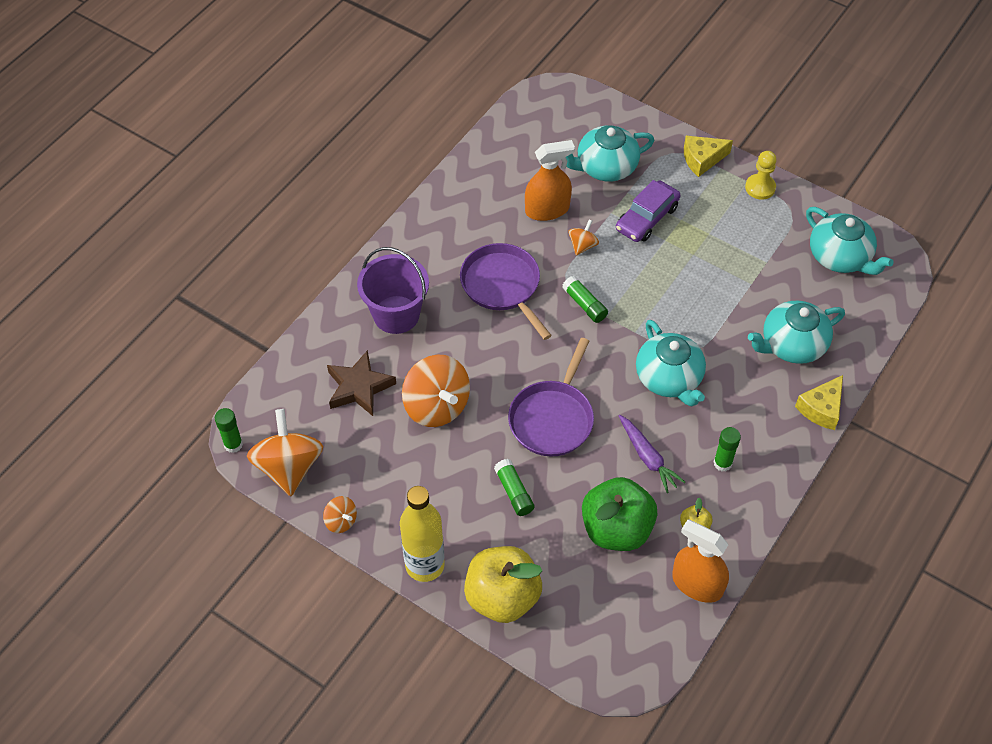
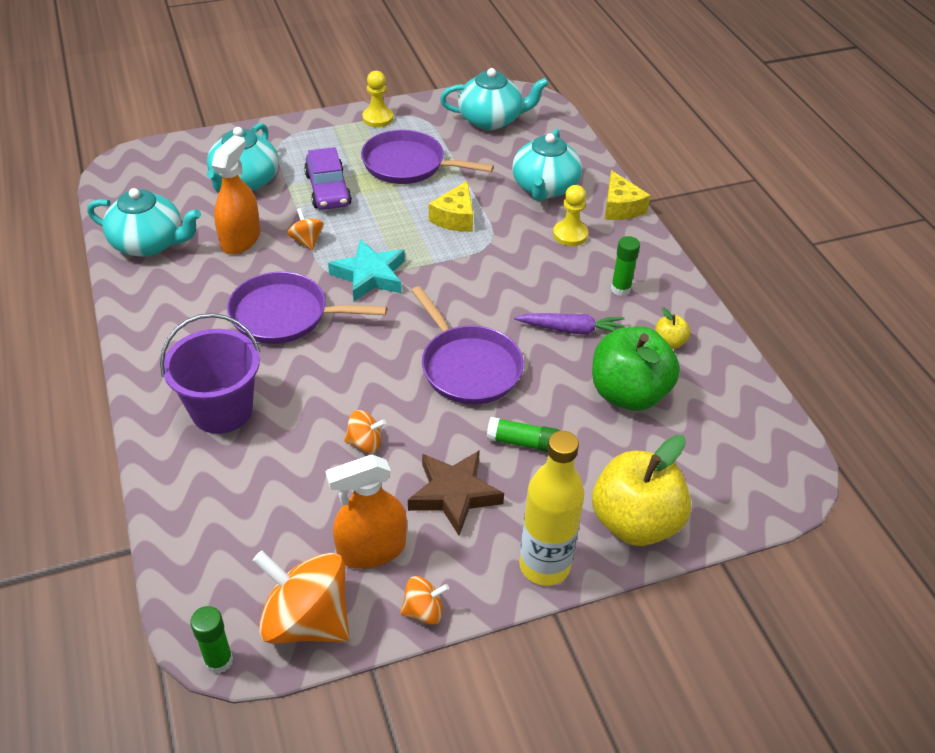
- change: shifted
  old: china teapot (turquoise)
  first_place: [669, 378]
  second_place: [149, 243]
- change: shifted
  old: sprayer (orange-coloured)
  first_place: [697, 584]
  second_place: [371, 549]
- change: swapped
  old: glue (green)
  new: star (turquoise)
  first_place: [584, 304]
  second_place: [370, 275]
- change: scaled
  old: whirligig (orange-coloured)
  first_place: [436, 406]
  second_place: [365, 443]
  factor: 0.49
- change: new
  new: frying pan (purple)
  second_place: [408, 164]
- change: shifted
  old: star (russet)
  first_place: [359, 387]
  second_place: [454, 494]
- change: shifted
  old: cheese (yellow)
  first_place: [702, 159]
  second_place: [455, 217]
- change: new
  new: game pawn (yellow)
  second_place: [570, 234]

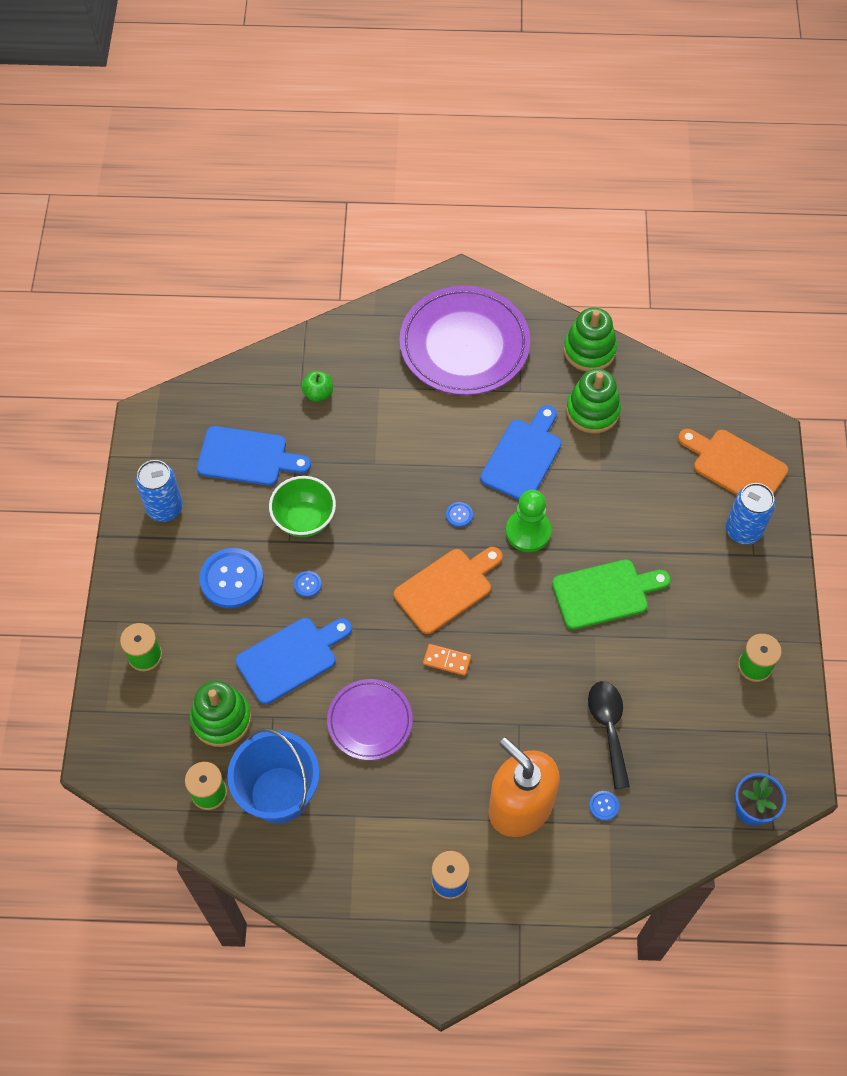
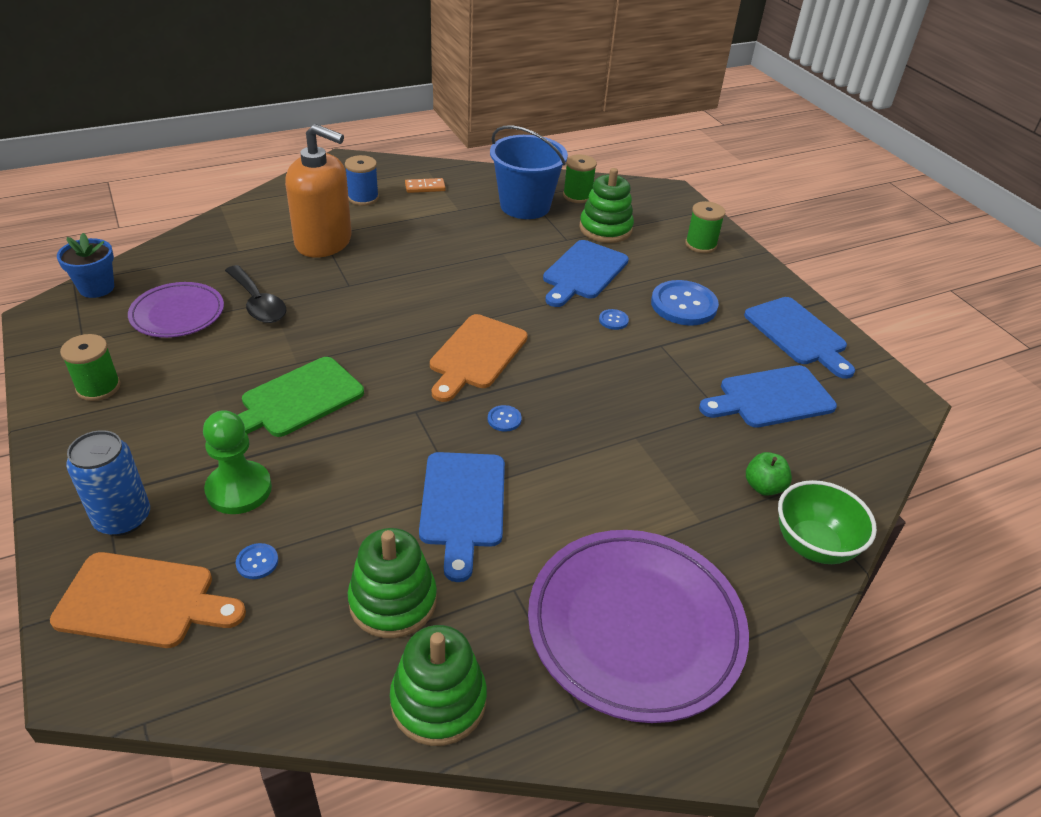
- change: shifted
  old: plate (purple)
  first_place: [370, 721]
  second_place: [177, 314]
- change: shifted
  old: game pawn (green)
  first_place: [528, 532]
  second_place: [239, 489]
- change: shifted
  old: shirt button (blue)
  first_place: [604, 806]
  second_place: [257, 562]
- change: shifted
  old: domino tile (orange-coloured)
  first_place: [447, 660]
  second_place: [425, 187]
- change: swapped
  old: can (blue)
  new: cutting board (blue)
  first_place: [165, 508]
  second_place: [798, 334]
- change: shifted
  old: bowl (green)
  first_place: [304, 519]
  second_place: [813, 545]

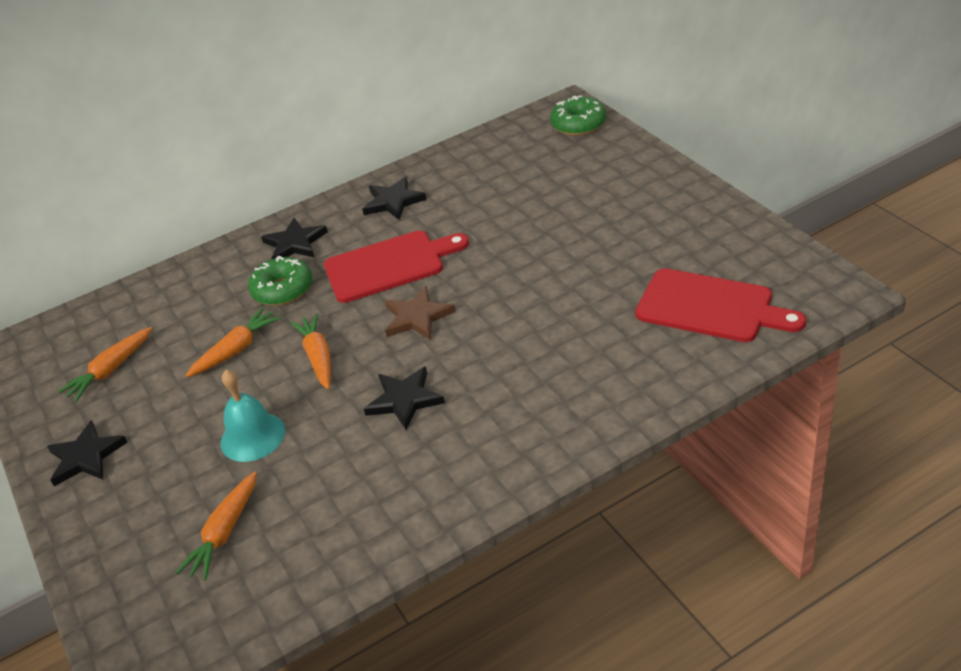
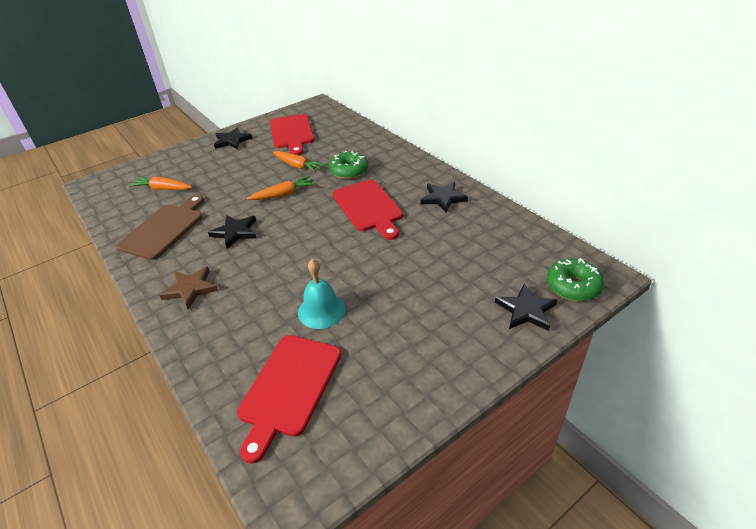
- change: new
  new: cutting board (russet)
  second_place: [164, 229]
- change: shifted
  old: star (russet)
  first_place: [417, 317]
  second_place: [190, 289]
- change: swapped
  old: toy carrot (orange-coloured)
  new: cutting board (crimson)
  first_place: [111, 370]
  second_place: [292, 133]
- change: shifted
  old: hand bell (turquoise)
  first_place: [252, 436]
  second_place: [321, 310]
- change: shifted
  old: star (ebony)
  first_place: [294, 243]
  second_place: [526, 310]

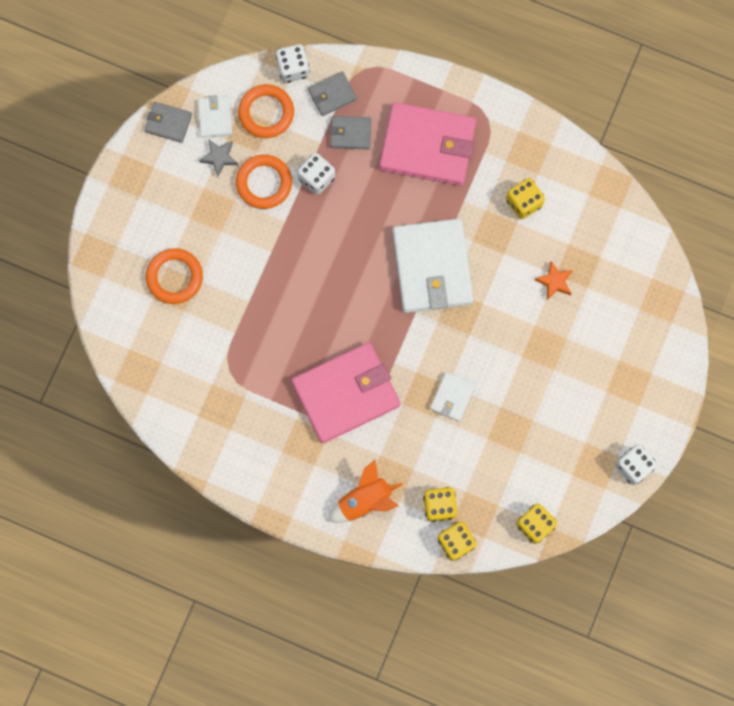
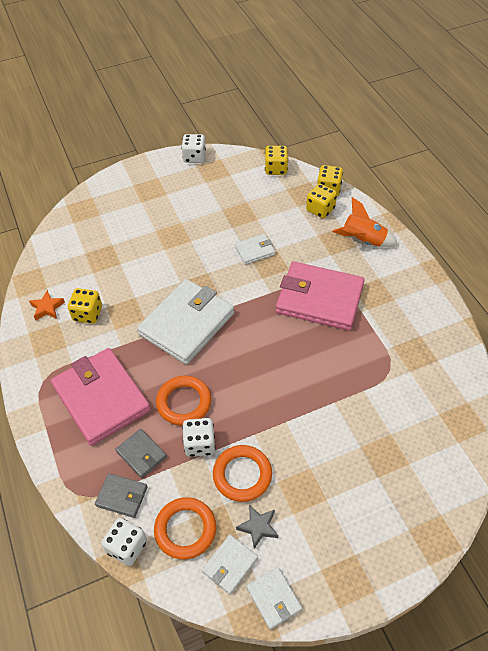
- change: shifted
  old: star (orange-coloured)
  first_place: [554, 282]
  second_place: [47, 308]
- change: shifted
  old: torus (orange-coloured)
  first_place: [174, 277]
  second_place: [184, 402]
- change: repainted
  old: card wallet (gray)
  new: card wallet (pure white)
  first_place: [168, 123]
  second_place: [274, 598]

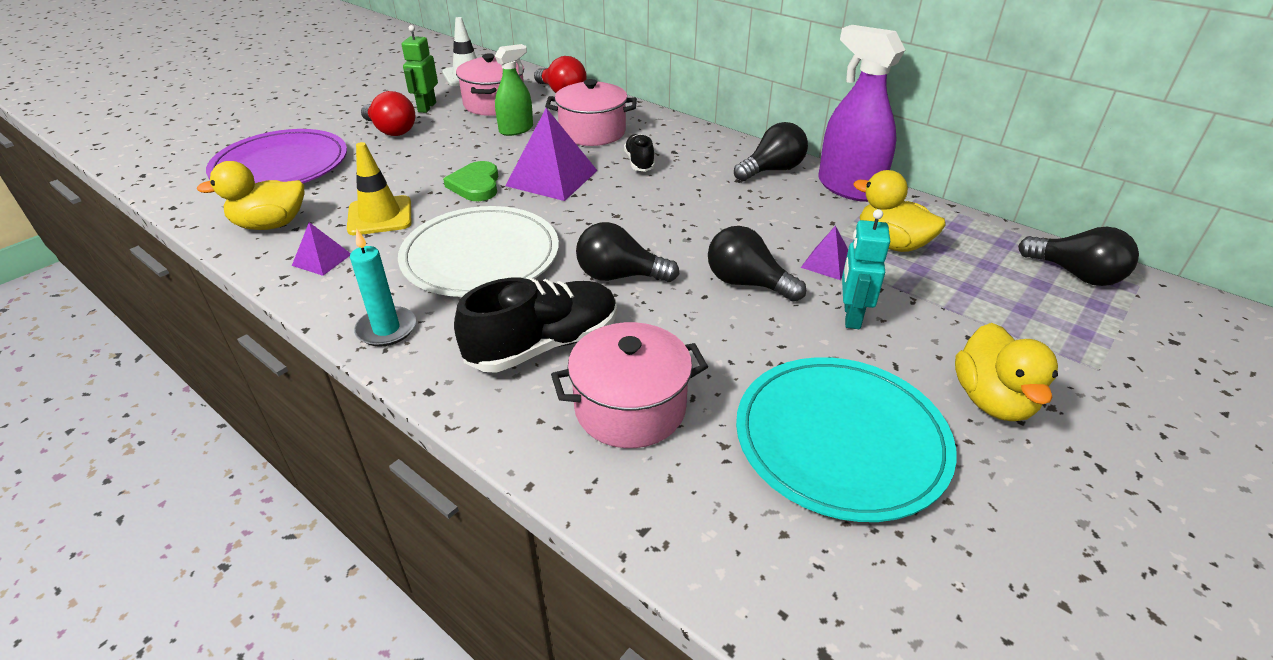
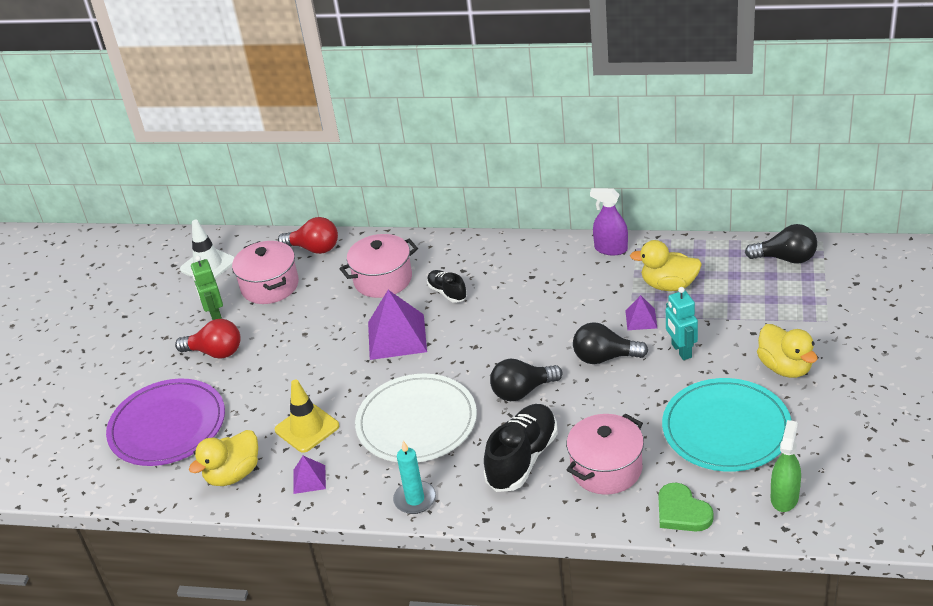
- change: scaled
  old: sprayer (purple)
  first_place: [849, 188]
  second_place: [611, 249]
  factor: 0.61
- change: shifted
  old: love heart (green)
  first_place: [476, 185]
  second_place: [682, 512]
- change: shifted
  old: sprayer (green)
  first_place: [516, 129]
  second_place: [784, 497]
- change: gone
  old: lightbulb (ebony)
  first_place: [772, 170]

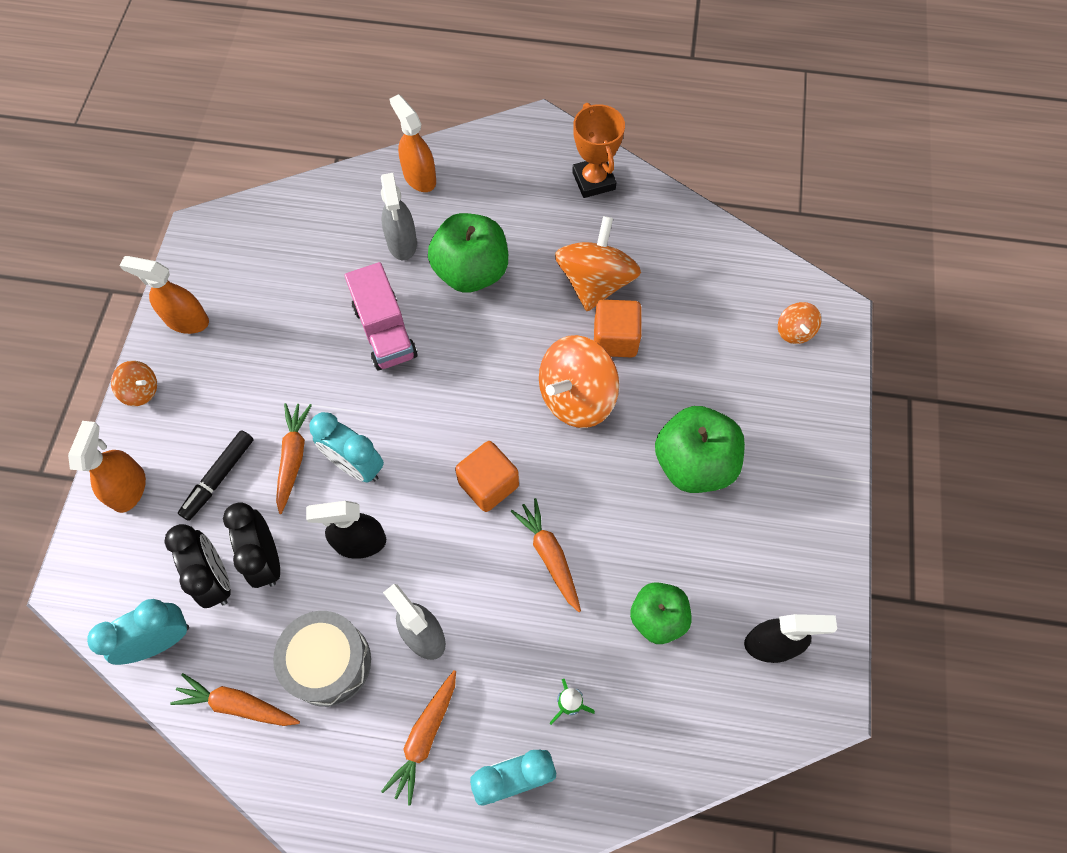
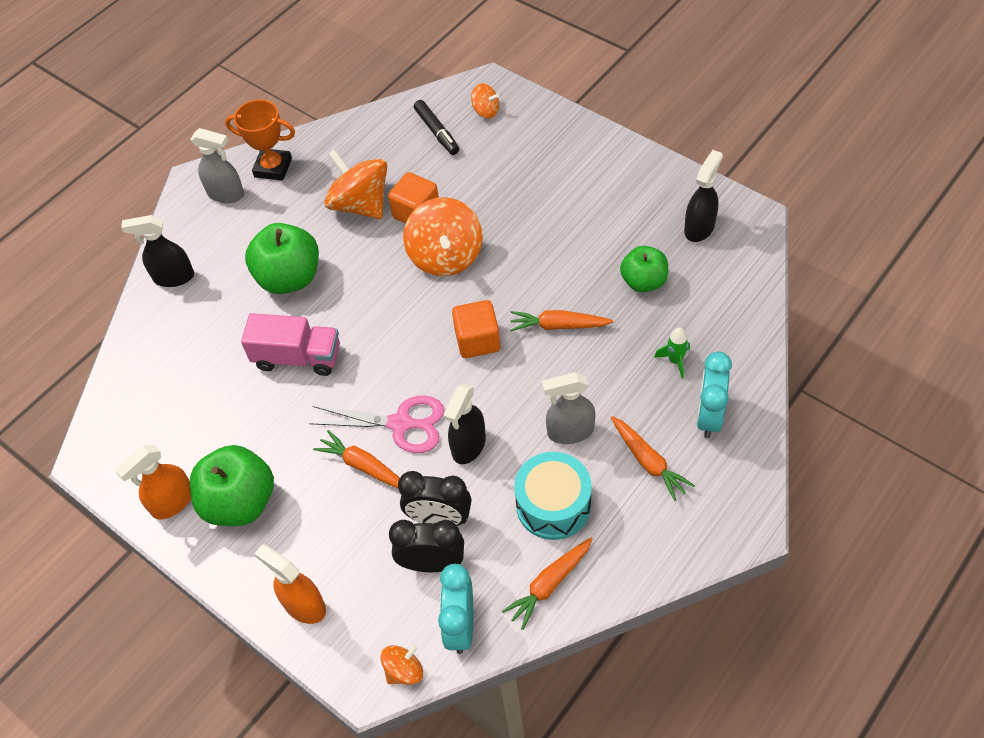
- change: repainted
  old: sprayer (orange-coloured)
  new: sprayer (ebony)
  first_place: [419, 177]
  second_place: [173, 277]
- change: shifted
  old: sprayer (gray)
  first_place: [402, 243]
  second_place: [226, 194]
- change: shifted
  old: apple (green)
  first_place: [694, 463]
  second_place: [240, 502]
- change: swapped
  old: clock (turquoise)
  new: shears (pink)
  first_place: [355, 465]
  second_place: [401, 424]
- change: shifted
  old: whirligig (orange-coloured)
  first_place: [141, 391]
  second_place: [404, 671]
- change: shifted
  old: marker (ebony)
  first_place: [219, 477]
  second_place: [437, 132]
- change: repainted
  old: snare drum (gray)
  new: snare drum (turquoise)
  first_place: [328, 662]
  second_place: [553, 505]

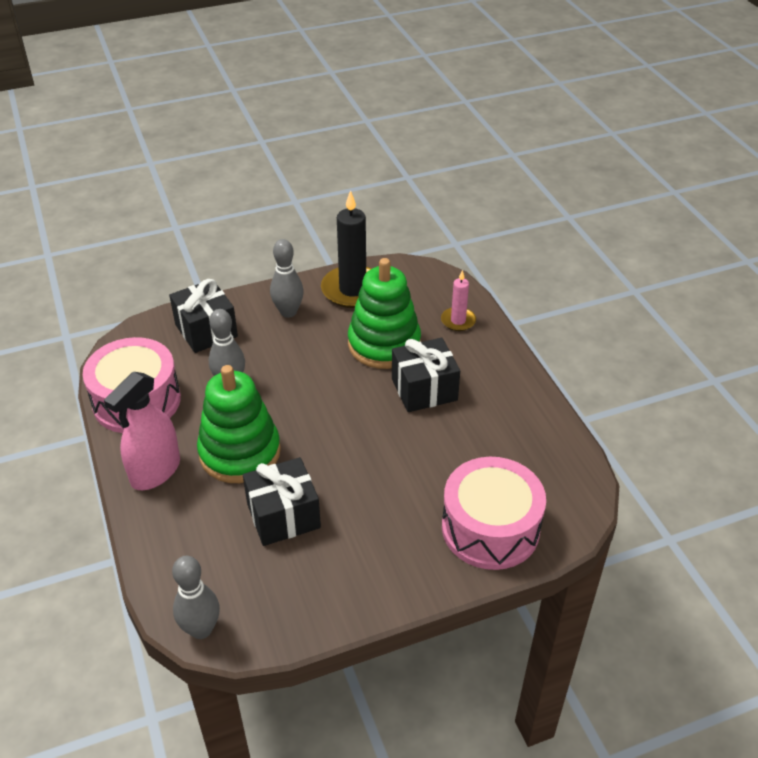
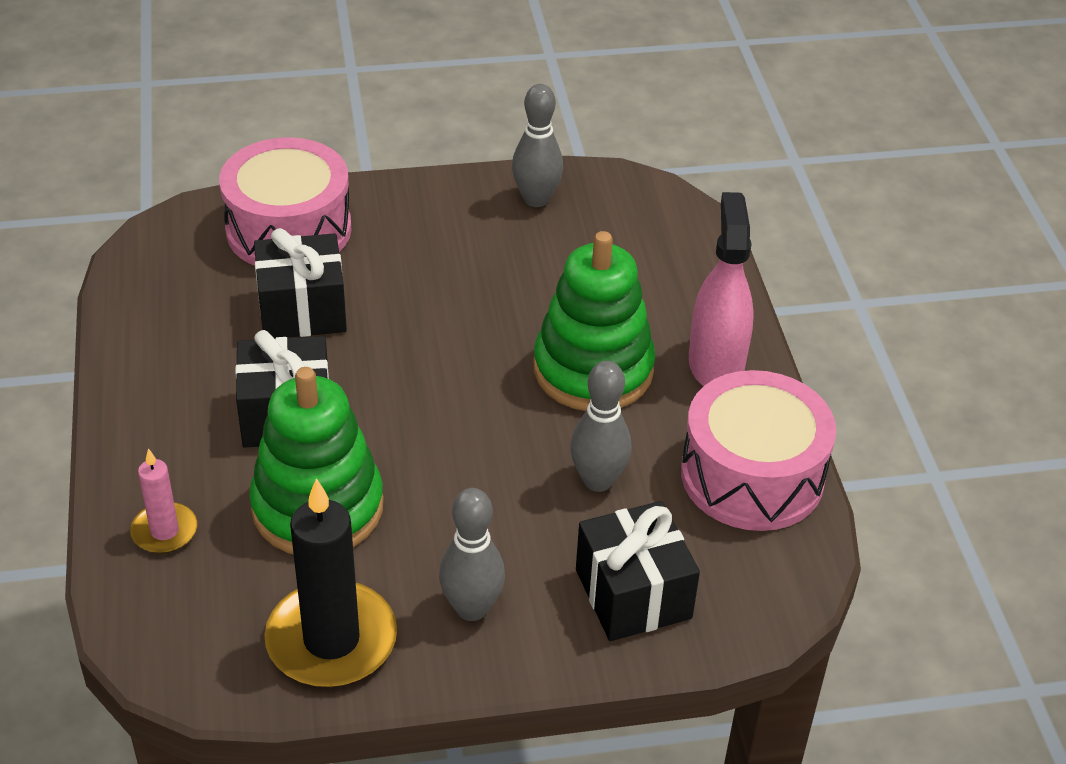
- change: shifted
  old: present (ebony)
  first_place: [283, 516]
  second_place: [302, 310]
- change: shifted
  old: bowling pin (gray)
  first_place: [201, 629]
  second_place: [536, 199]
- change: rotated
  old: sprayer (pink)
  first_place: [155, 471]
  second_place: [716, 364]
  degrees: -45

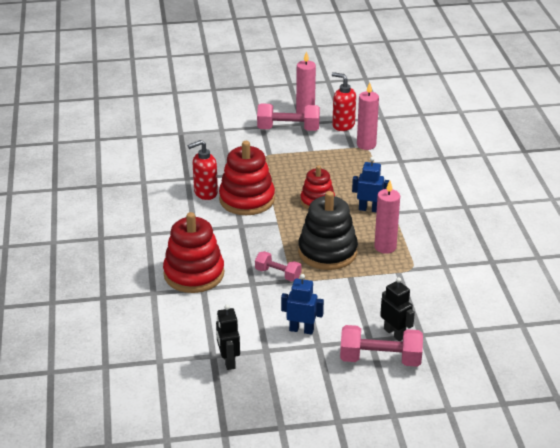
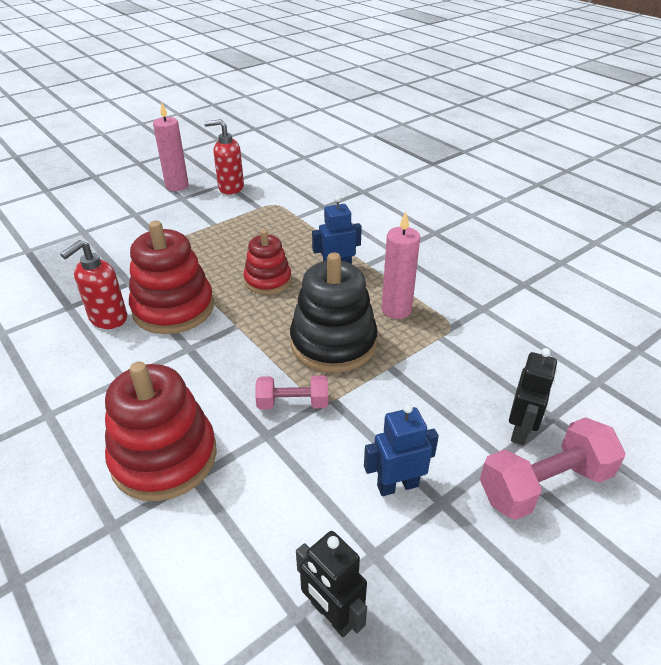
- change: rotated
  old: toy robot (ebony)
  first_place: [394, 333]
  second_place: [520, 430]
  degrees: 90
- change: gone
  old: dumbbell (pink)
  first_place: [288, 129]
- change: gone
  old: candle (pink)
  first_place: [366, 145]

